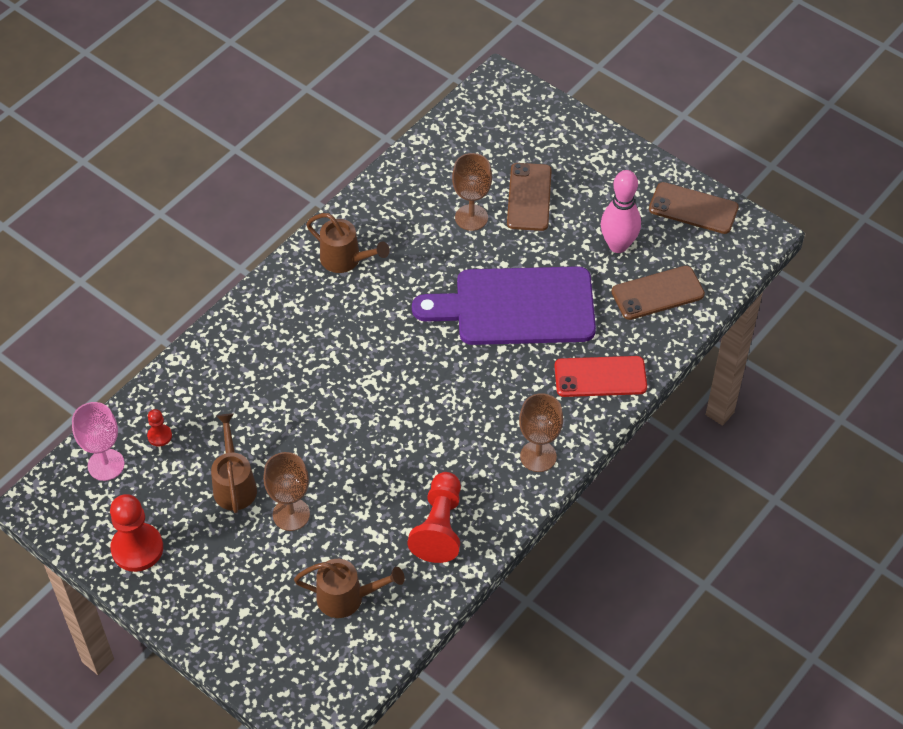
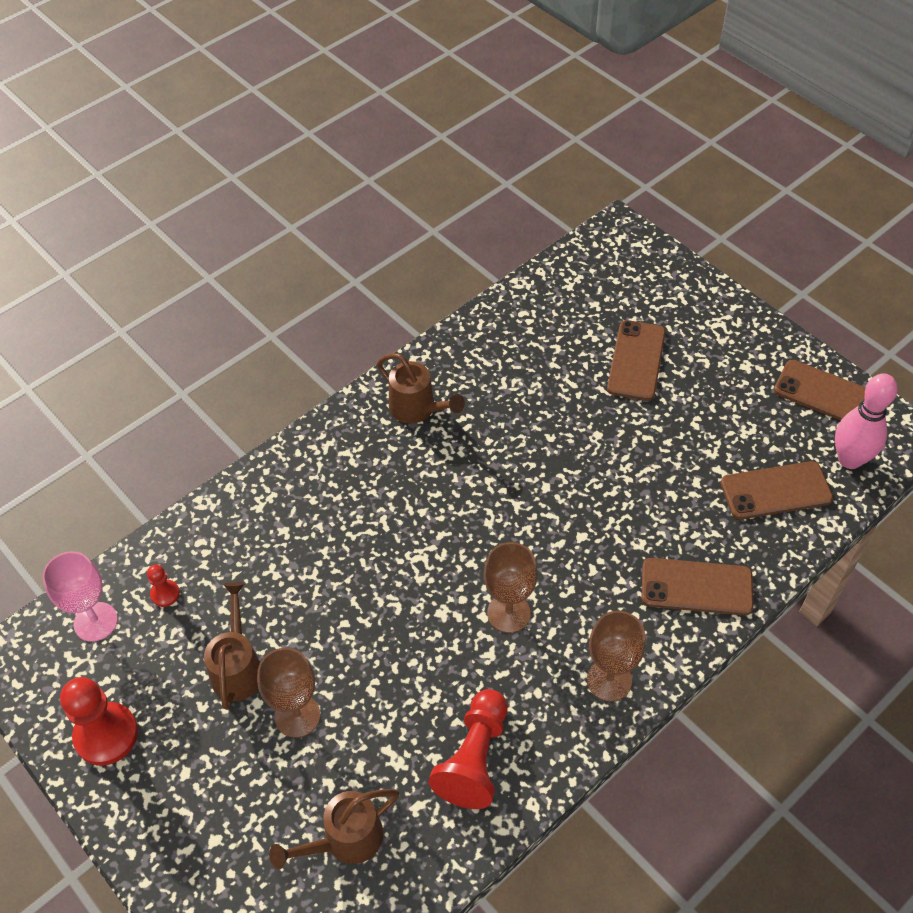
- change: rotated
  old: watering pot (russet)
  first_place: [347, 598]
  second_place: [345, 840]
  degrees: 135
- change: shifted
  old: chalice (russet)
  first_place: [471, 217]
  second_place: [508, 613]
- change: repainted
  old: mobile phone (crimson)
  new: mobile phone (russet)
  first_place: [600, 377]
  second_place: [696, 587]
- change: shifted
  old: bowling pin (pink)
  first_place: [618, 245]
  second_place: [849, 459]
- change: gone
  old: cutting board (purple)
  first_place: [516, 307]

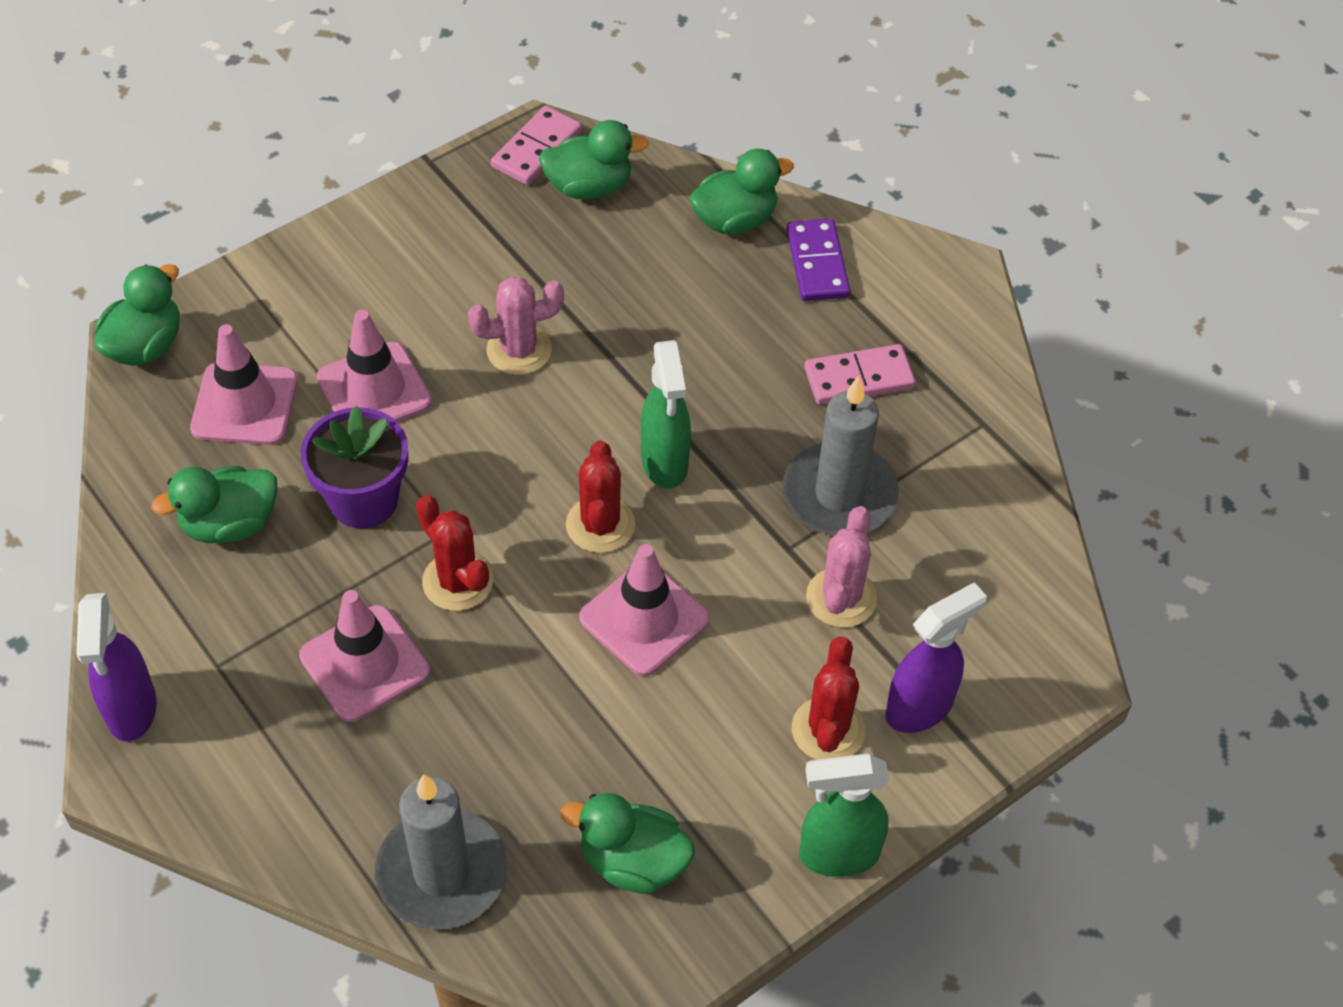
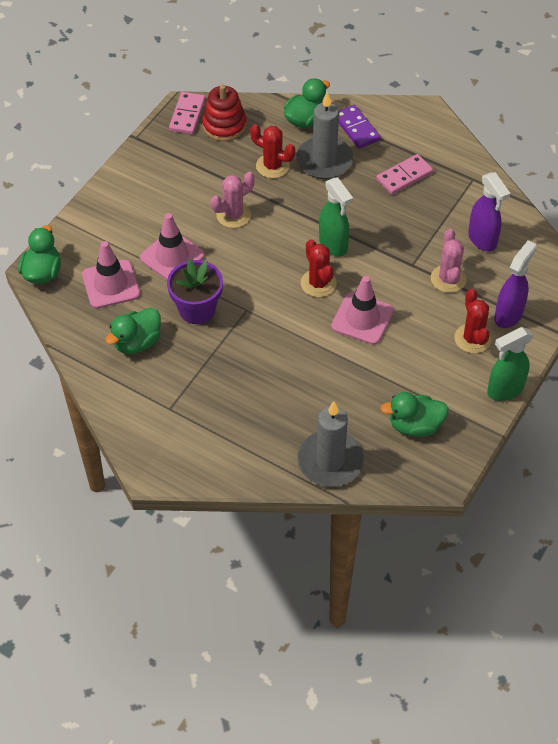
- change: swapped
  old: rubber duck (green)
  new: stacking rings (crimson)
  first_place: [589, 187]
  second_place: [224, 125]
- change: shifted
  old: cactus (crimson)
  first_place: [457, 581]
  second_place: [272, 166]
- change: shifted
  old: candle (gray)
  first_place: [839, 495]
  second_place: [324, 160]
- change: shifted
  old: sprayer (purple)
  first_place: [131, 710]
  second_place: [482, 240]
- change: gone
  old: road cone (pink)
  first_place: [365, 663]

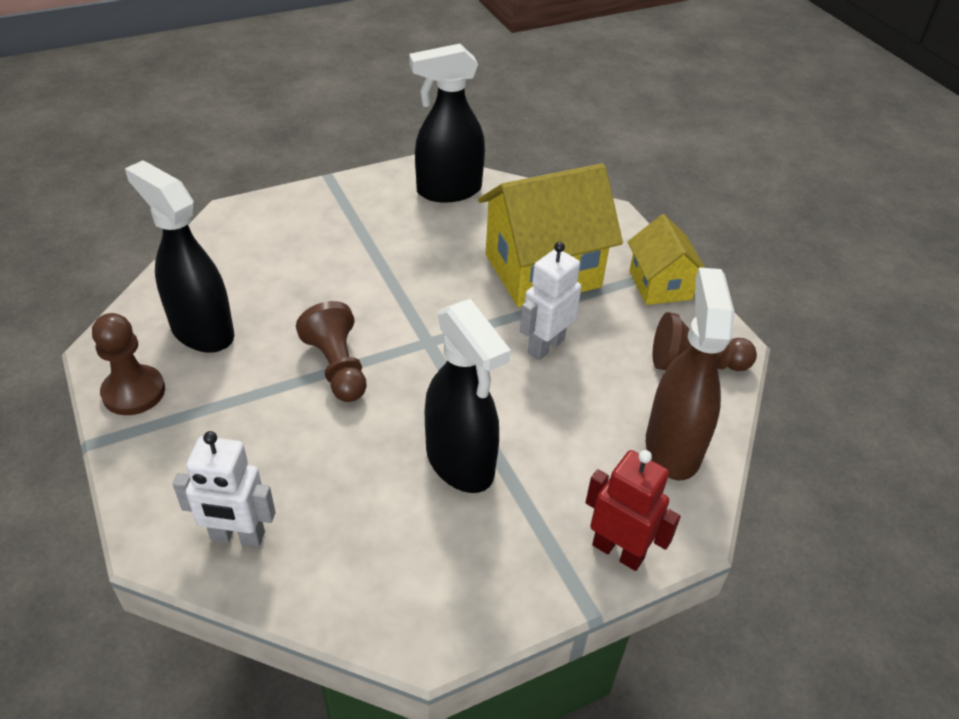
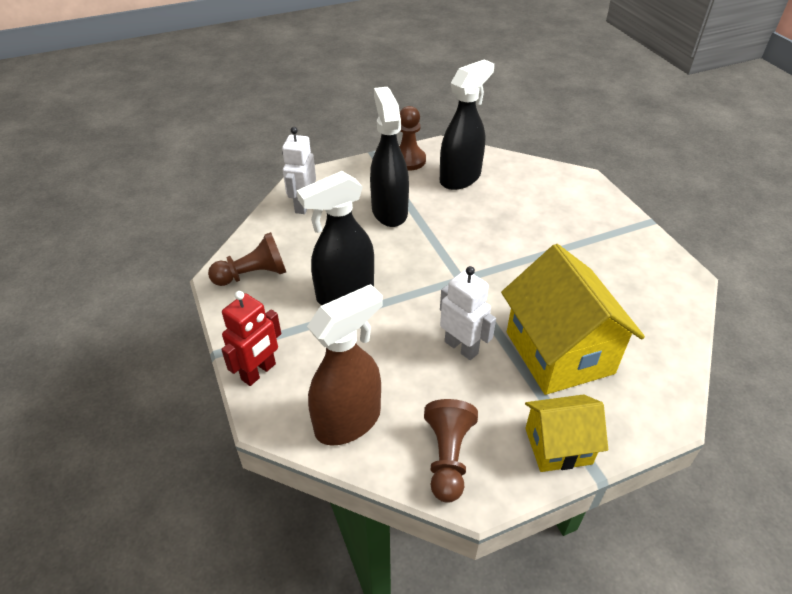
- change: shifted
  old: game pawn (russet)
  first_place: [337, 367]
  second_place: [253, 275]
- change: rotated
  old: sprayer (russet)
  first_place: [672, 447]
  second_place: [348, 421]
  degrees: -45
- change: shifted
  old: sprayer (ebony)
  first_place: [448, 191]
  second_place: [389, 211]

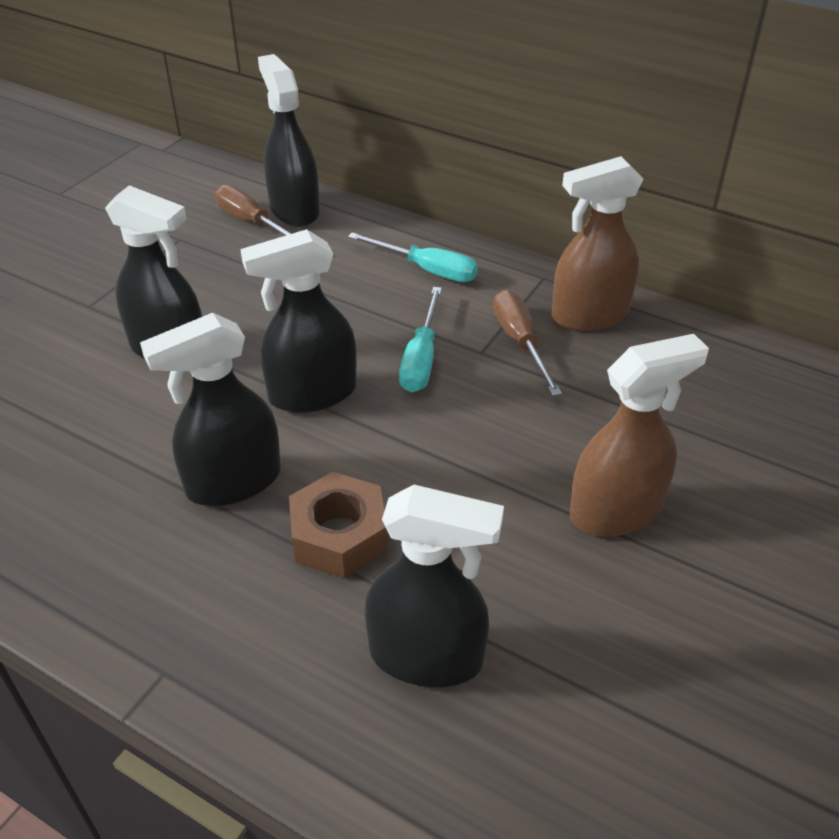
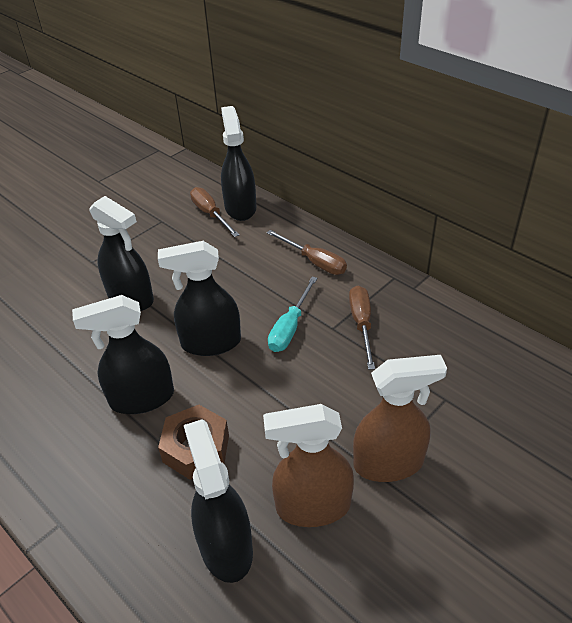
- change: rotated
  old: sprayer (ebony)
  first_place: [427, 656]
  second_place: [225, 546]
  degrees: -135
- change: shifted
  old: sprayer (russet)
  first_place: [589, 315]
  second_place: [312, 506]
- change: repainted
  old: flat screwdriver (turquoise)
  new: flat screwdriver (russet)
  first_place: [426, 269]
  second_place: [314, 262]

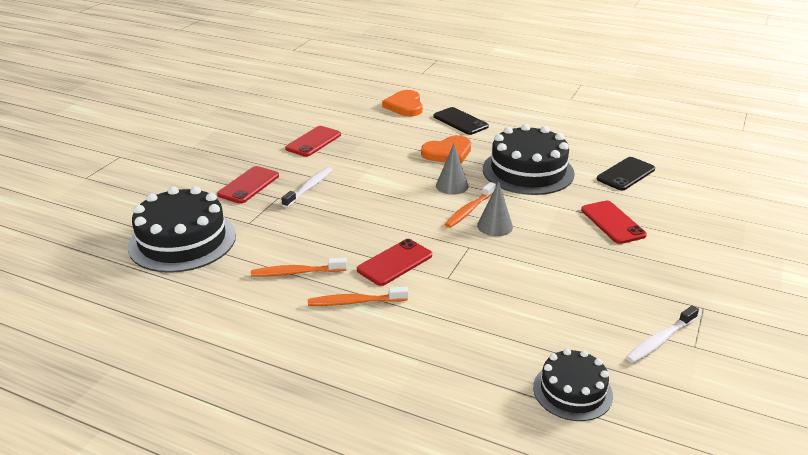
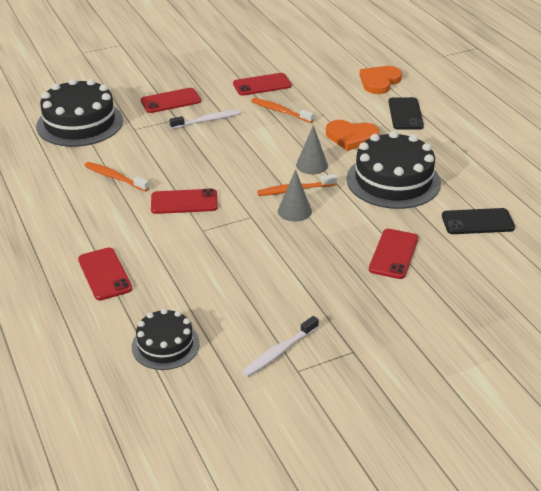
- change: new
  new: mobile phone (crimson)
  second_place: [104, 274]
- change: rotated
  old: tooth brush (pure white)
  first_place: [660, 340]
  second_place: [279, 352]
  degrees: -45
- change: shifted
  old: tooth brush (orange-coloured)
  first_place: [355, 302]
  second_place: [280, 111]

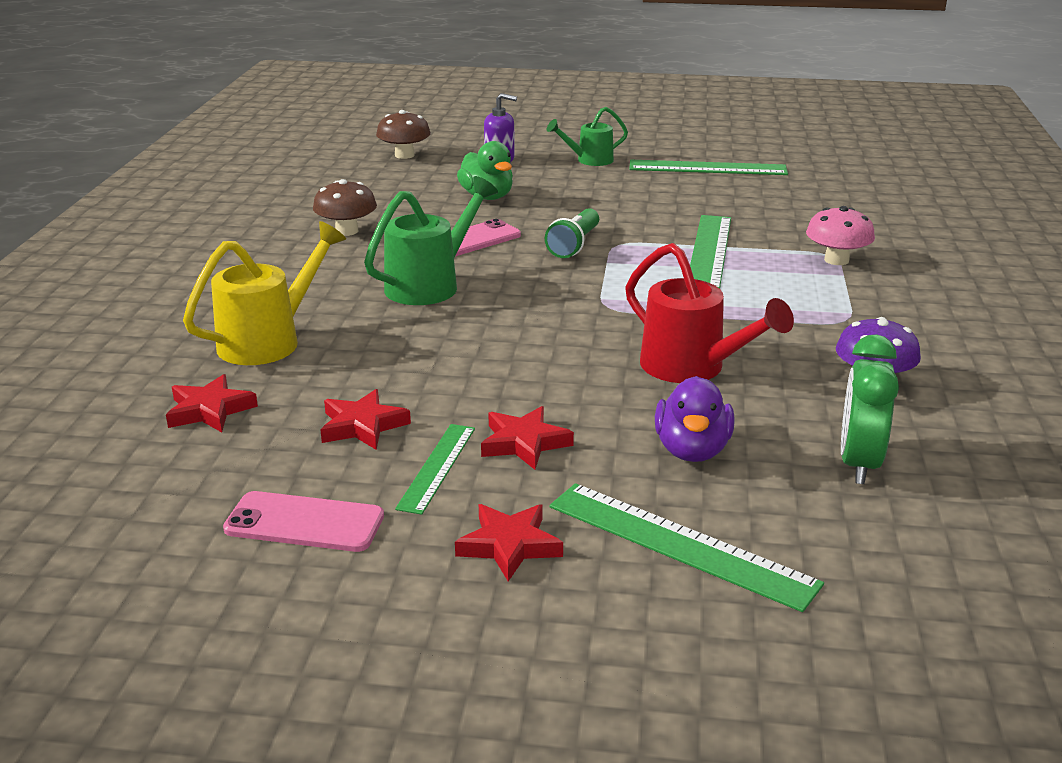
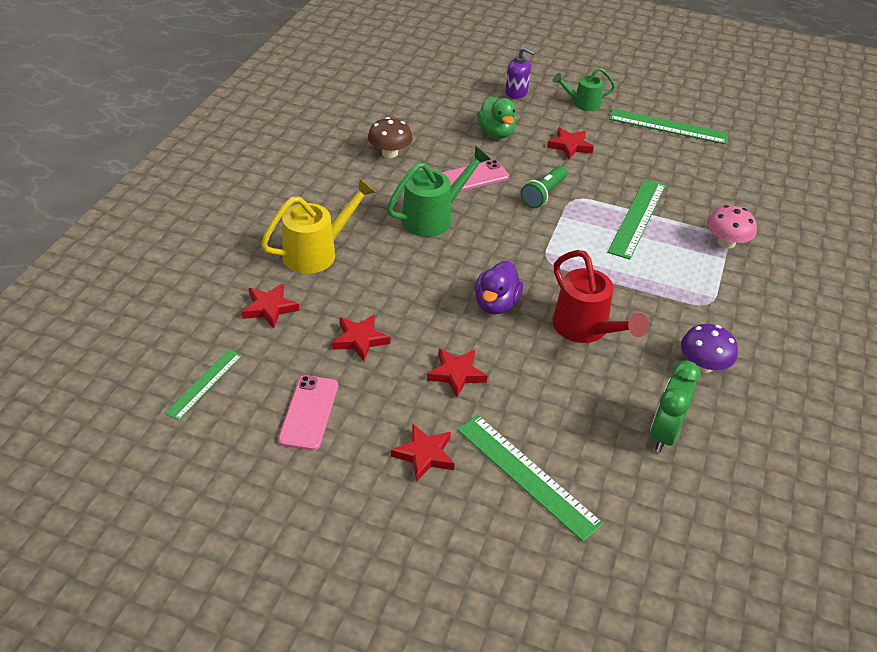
- change: shifted
  old: measuring stick (green)
  first_place: [436, 467]
  second_place: [204, 383]
- change: rotated
  old: mobile phone (pink)
  first_place: [304, 523]
  second_place: [308, 412]
  degrees: 75
- change: shifted
  old: rubber duck (purple)
  first_place: [692, 450]
  second_place: [496, 304]
- change: new
  new: star (crimson)
  second_place: [570, 146]
- change: gone
  old: mushroom (russet)
  first_place: [404, 155]

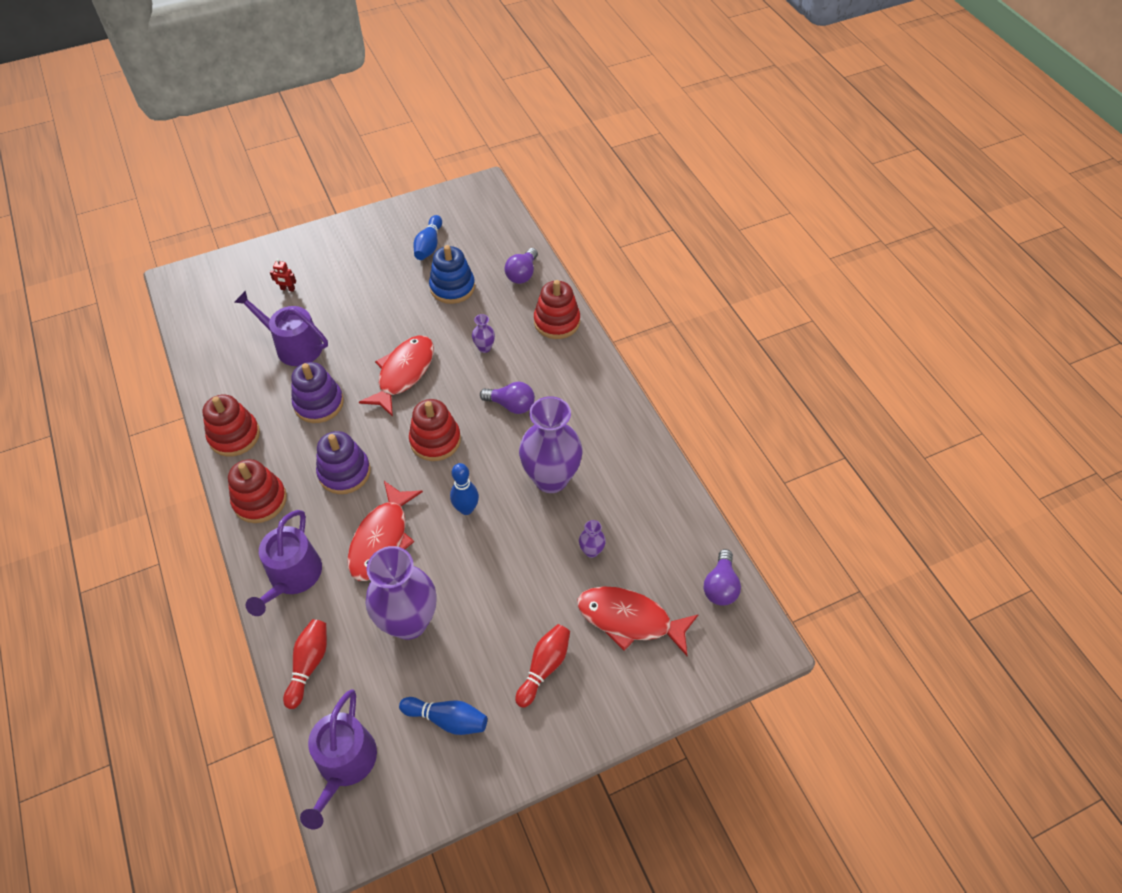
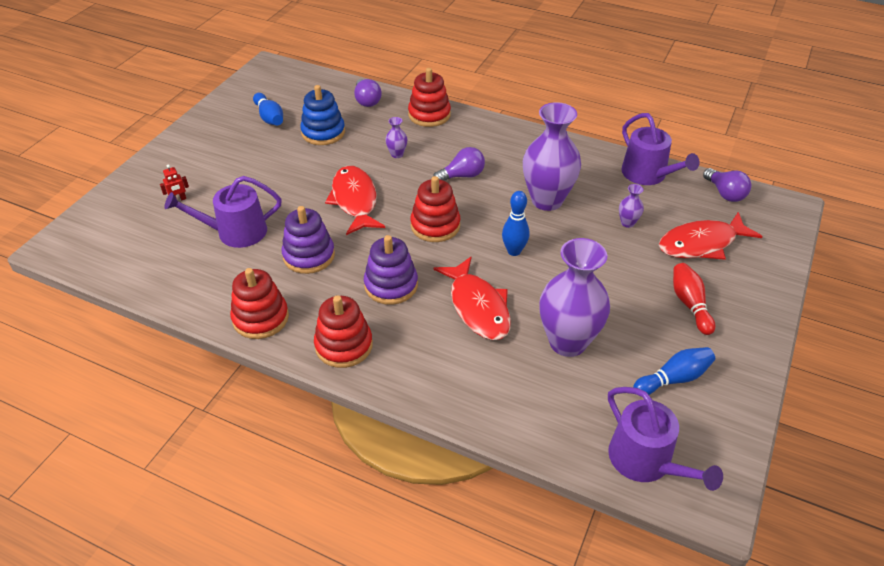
- change: shifted
  old: watering pot (purple)
  first_place: [292, 577]
  second_place: [648, 175]
- change: gone
  old: bowling pin (crimson)
  first_place: [309, 664]

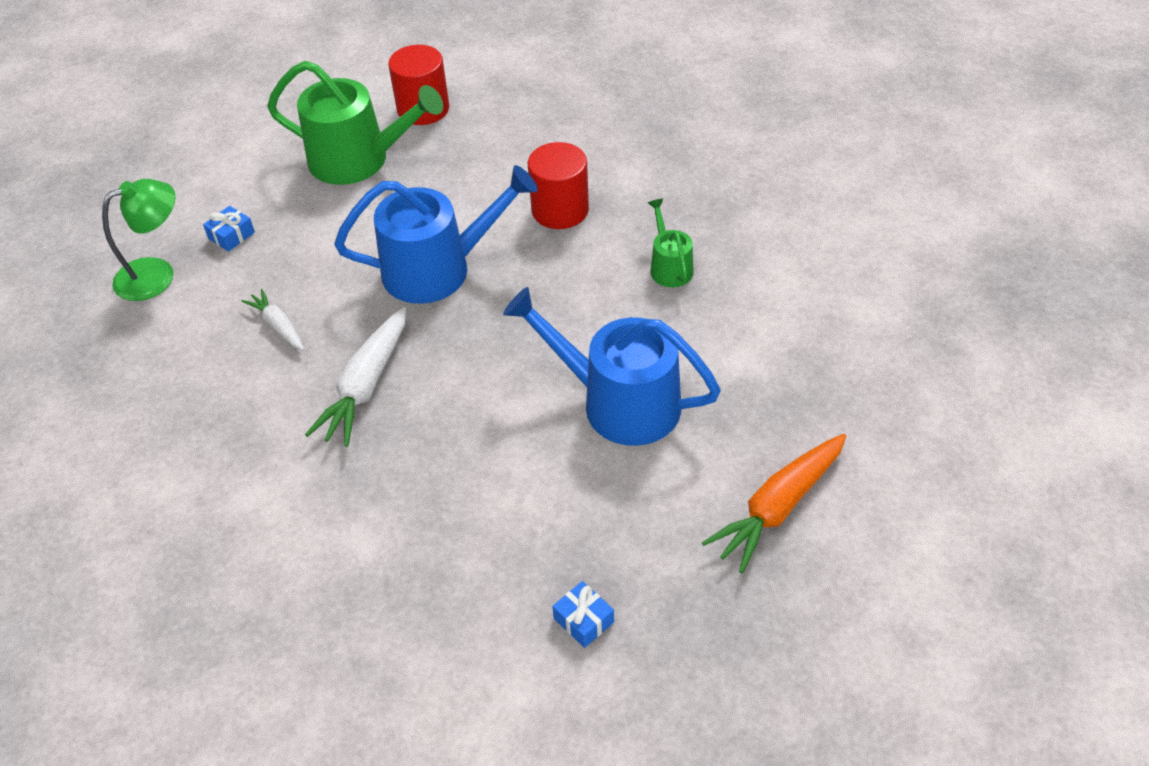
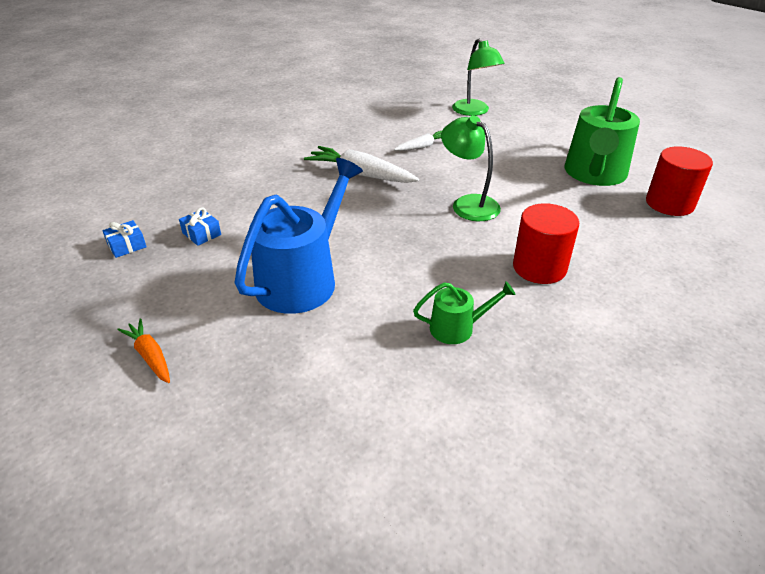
- change: scaled
  old: toy carrot (orange-coloured)
  first_place: [778, 507]
  second_place: [150, 356]
  factor: 0.57
- change: shifted
  old: present (blue)
  first_place: [231, 235]
  second_place: [201, 234]
- change: swapped
  old: watering pot (blue)
  new: desk lamp (green)
  first_place: [437, 269]
  second_place: [468, 204]

